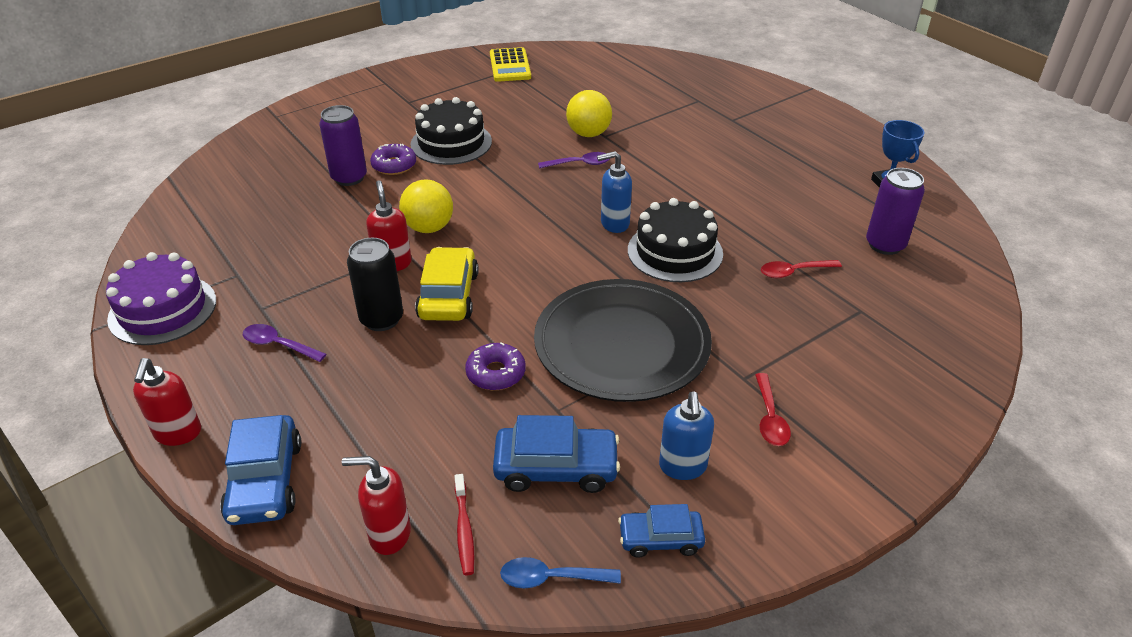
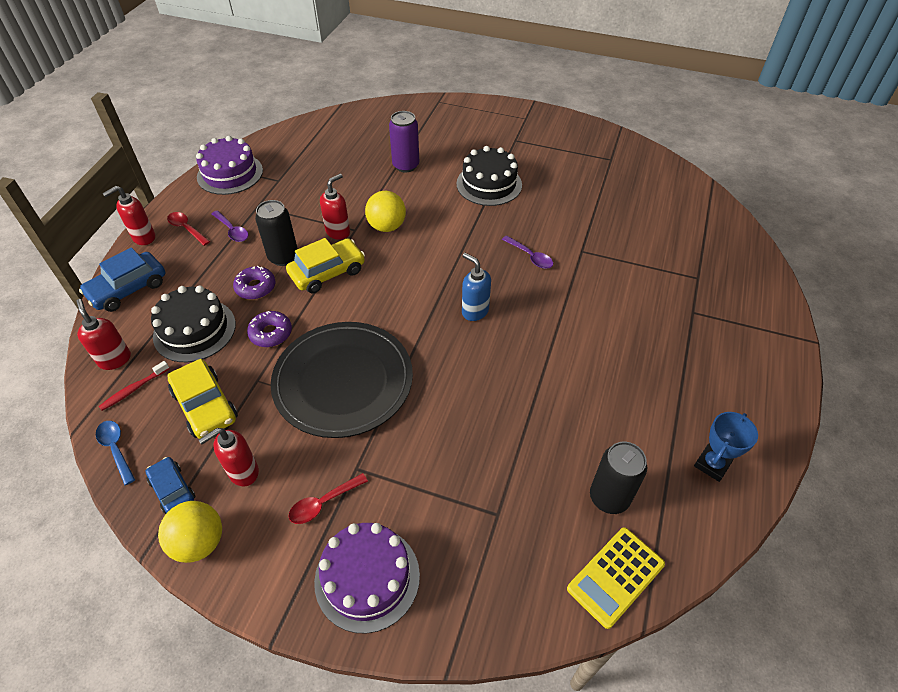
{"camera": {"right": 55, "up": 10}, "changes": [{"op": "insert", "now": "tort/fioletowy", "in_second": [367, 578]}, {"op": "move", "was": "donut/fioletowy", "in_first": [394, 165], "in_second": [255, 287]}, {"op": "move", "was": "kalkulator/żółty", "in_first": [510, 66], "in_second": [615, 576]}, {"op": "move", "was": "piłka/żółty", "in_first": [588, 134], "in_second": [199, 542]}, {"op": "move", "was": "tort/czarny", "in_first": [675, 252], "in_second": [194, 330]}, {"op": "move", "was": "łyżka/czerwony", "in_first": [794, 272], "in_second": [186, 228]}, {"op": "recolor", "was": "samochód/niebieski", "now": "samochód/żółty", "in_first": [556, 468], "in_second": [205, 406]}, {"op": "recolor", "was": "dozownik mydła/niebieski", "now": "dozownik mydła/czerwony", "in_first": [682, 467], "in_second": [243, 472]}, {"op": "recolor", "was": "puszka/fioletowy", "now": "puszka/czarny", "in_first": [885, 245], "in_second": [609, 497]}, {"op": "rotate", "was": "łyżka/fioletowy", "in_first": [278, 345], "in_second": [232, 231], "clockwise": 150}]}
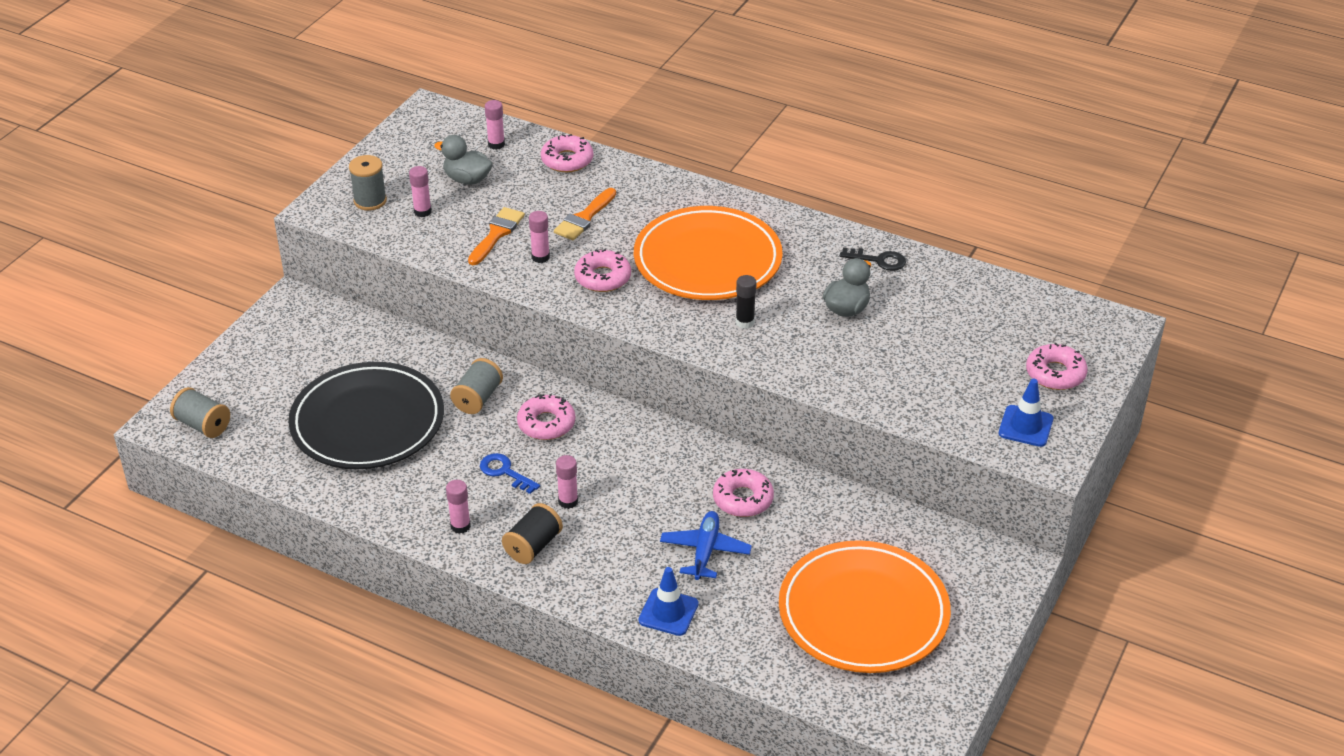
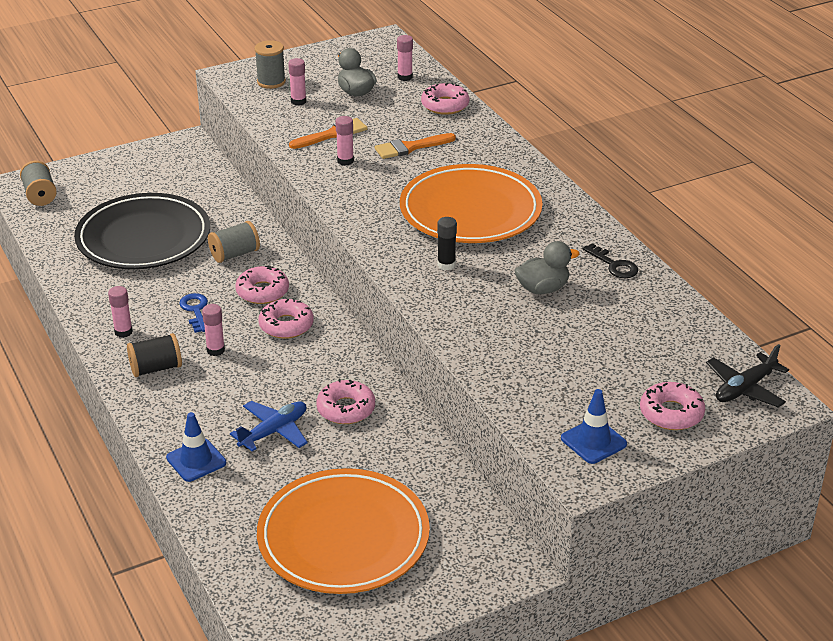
{"camera": {"right": 35, "up": -5}, "changes": [{"op": "insert", "now": "samolot/czarny", "in_second": [745, 388]}, {"op": "move", "was": "donut/różowy", "in_first": [603, 277], "in_second": [286, 325]}]}
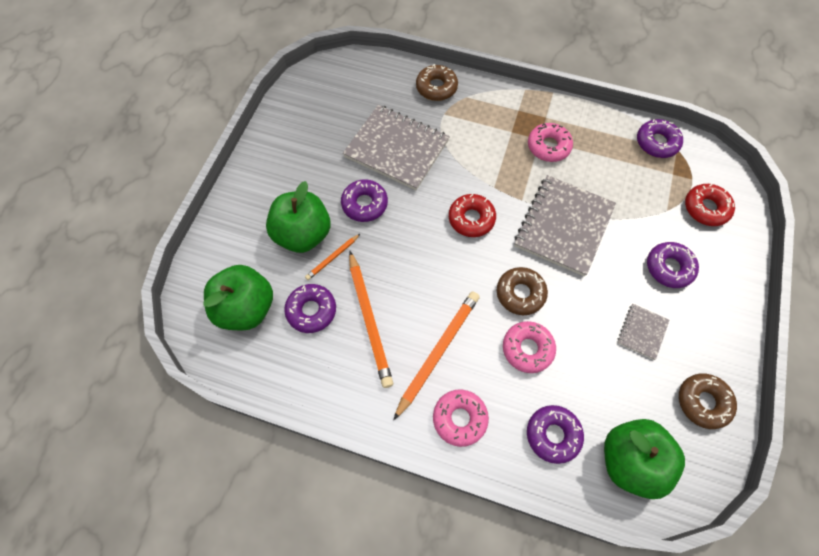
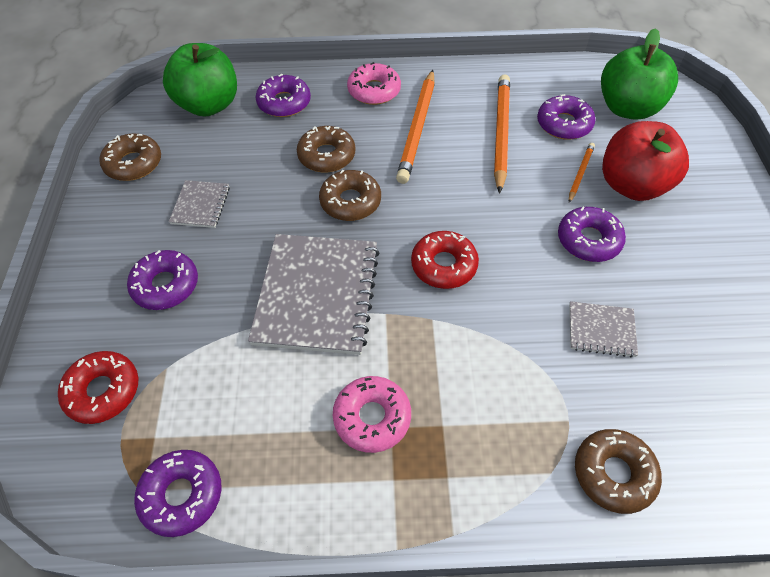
{"camera": {"right": 160, "up": -10}, "changes": [{"op": "recolor", "was": "jabłko/zielony", "now": "jabłko/czerwony", "in_first": [303, 234], "in_second": [632, 185]}, {"op": "recolor", "was": "donut/różowy", "now": "donut/brązowy", "in_first": [527, 349], "in_second": [326, 155]}, {"op": "rotate", "was": "ołówek/pomarańczowy", "in_first": [369, 320], "in_second": [501, 133], "clockwise": 45}, {"op": "resize", "was": "zeszyt/szary", "in_first": [396, 149], "in_second": [601, 330], "ratio": 0.48}]}
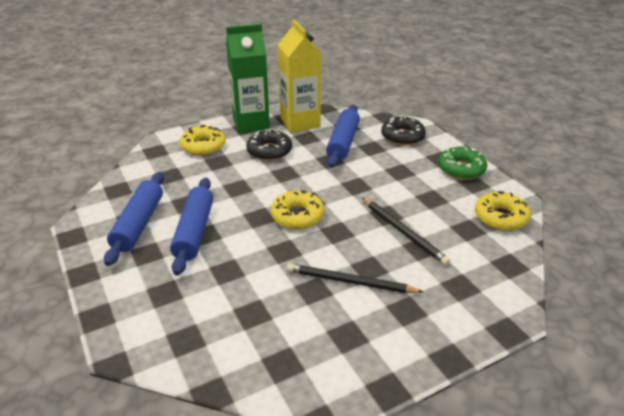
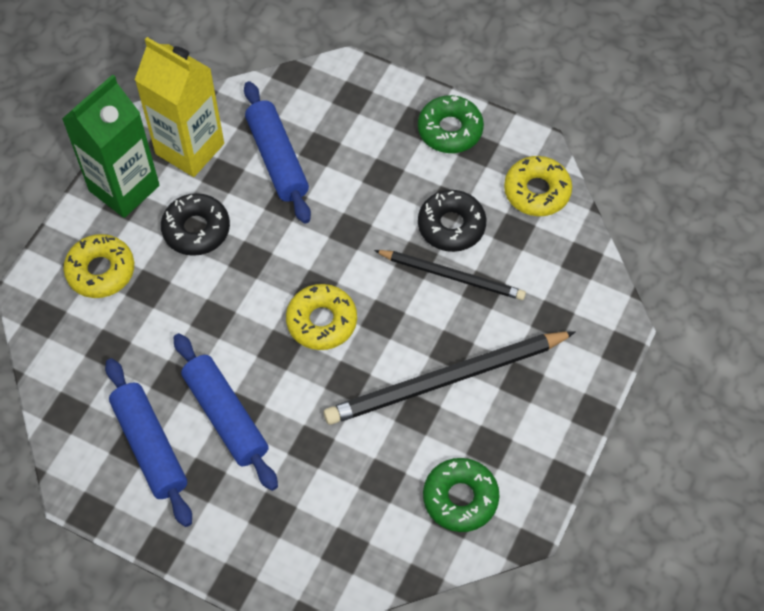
{"camera": {"right": -35, "up": 25}, "changes": [{"op": "insert", "now": "donut/zielony", "in_second": [460, 498]}, {"op": "move", "was": "donut/czarny", "in_first": [402, 136], "in_second": [451, 226]}, {"op": "resize", "was": "ołówek/czarny", "in_first": [350, 282], "in_second": [445, 380], "ratio": 1.63}]}
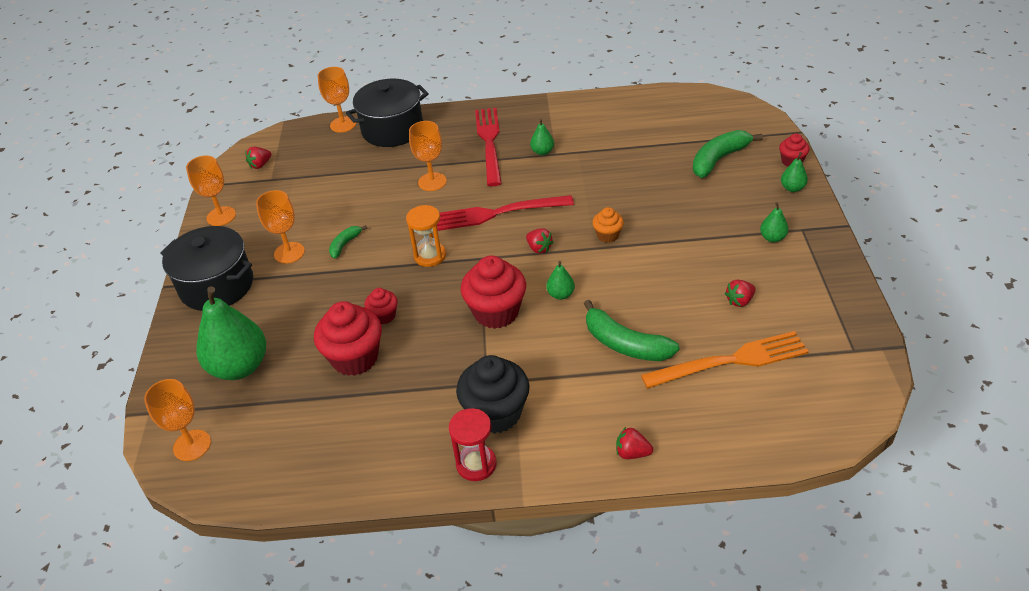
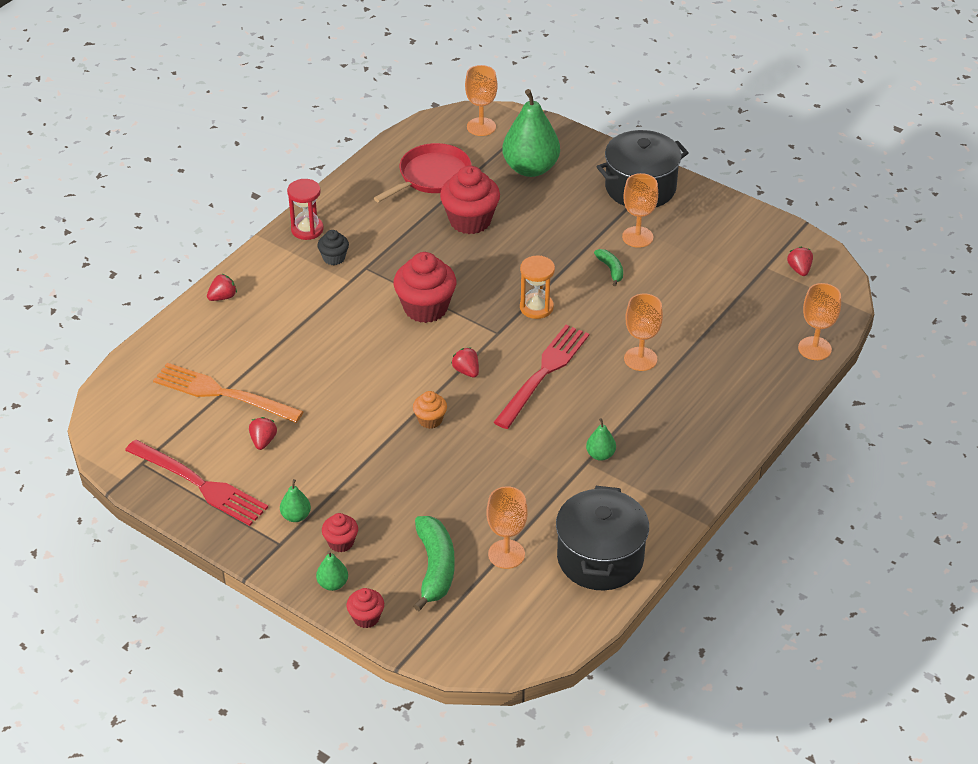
{"camera": {"right": 125, "up": 0}, "changes": [{"op": "delete", "was": "gruszka/zielony", "in_first": [560, 294]}, {"op": "delete", "was": "banan/zielony", "in_first": [625, 344]}, {"op": "insert", "now": "patelnia/czerwony", "in_second": [431, 176]}, {"op": "move", "was": "kielich/pomarańczowy", "in_first": [221, 216], "in_second": [506, 554]}, {"op": "move", "was": "garnek/czarny", "in_first": [392, 129], "in_second": [600, 558]}, {"op": "move", "was": "muffinka/czerwony", "in_first": [384, 316], "in_second": [341, 542]}, {"op": "move", "was": "widelec/czerwony", "in_first": [489, 142], "in_second": [200, 484]}, {"op": "rotate", "was": "truskawka/czerwony", "in_first": [539, 248], "in_second": [466, 371], "clockwise": 60}, {"op": "rotate", "was": "widelec/pomarańczowy", "in_first": [731, 360], "in_second": [222, 393], "clockwise": 90}, {"op": "resize", "was": "muffinka/czarny", "in_first": [496, 413], "in_second": [334, 258], "ratio": 0.52}]}
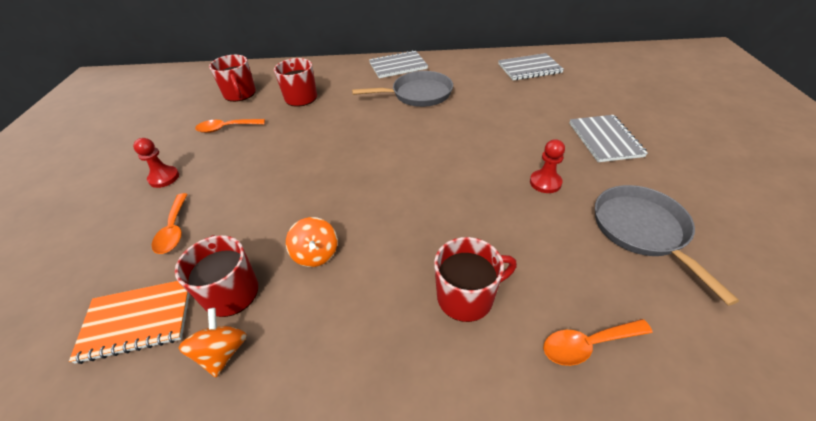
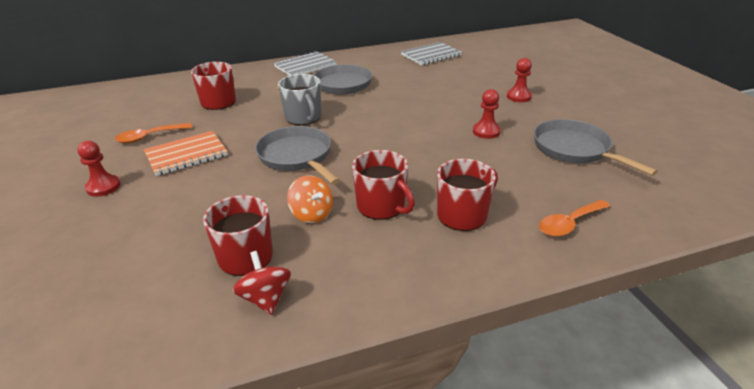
{"camera": {"right": -20, "up": -10}, "changes": [{"op": "delete", "was": "łyżka/pomarańczowy", "in_first": [174, 230]}, {"op": "insert", "now": "patelnia/szary", "in_second": [297, 157]}, {"op": "insert", "now": "kubek/szary", "in_second": [303, 118]}, {"op": "move", "was": "zeszyt/pomarańczowy", "in_first": [138, 321], "in_second": [186, 155]}, {"op": "move", "was": "kubek/czerwony", "in_first": [240, 94], "in_second": [382, 206]}, {"op": "replace", "was": "zeszyt/szary", "now": "pionek/czerwony", "in_first": [605, 140], "in_second": [518, 97]}, {"op": "recolor", "was": "bączek/pomarańczowy", "now": "bączek/czerwony", "in_first": [223, 352], "in_second": [265, 298]}]}
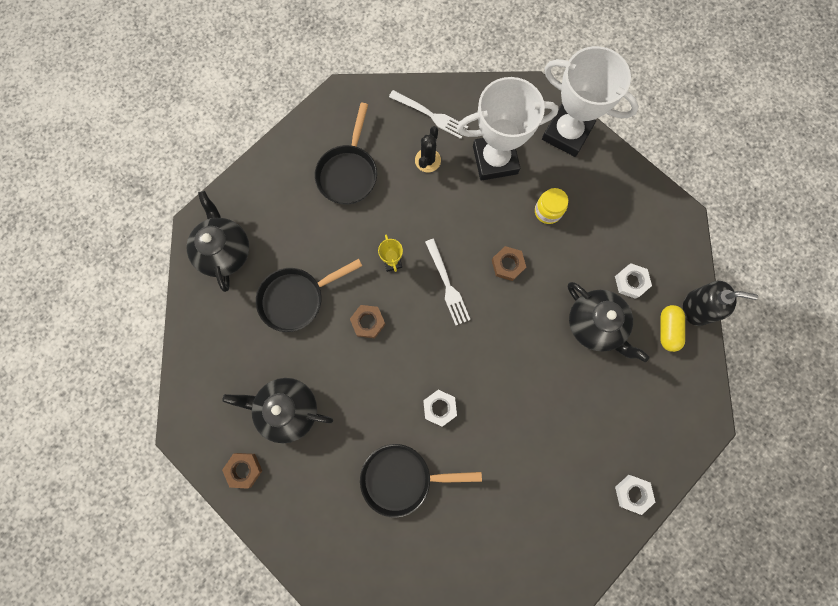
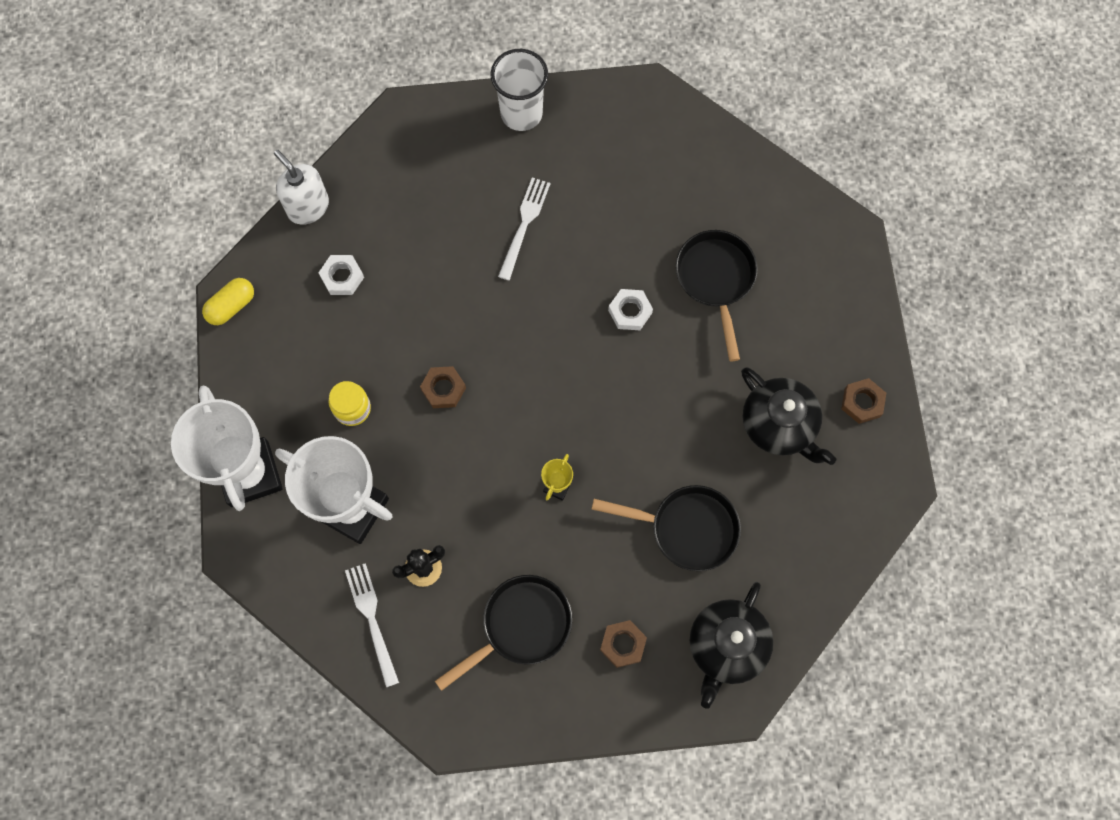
{"camera": {"right": -140, "up": -5}, "changes": [{"op": "delete", "was": "imbryk/czarny", "in_first": [595, 325]}, {"op": "move", "was": "nakrętka/brązowy", "in_first": [368, 322], "in_second": [623, 644]}, {"op": "move", "was": "widelec/biały", "in_first": [447, 285], "in_second": [524, 224]}, {"op": "move", "was": "kapsułka/żółty", "in_first": [667, 330], "in_second": [231, 306]}, {"op": "replace", "was": "nakrętka/biały", "now": "szklanka/biały", "in_first": [633, 493], "in_second": [521, 113]}, {"op": "recolor", "was": "dozownik mydła/czarny", "now": "dozownik mydła/biały", "in_first": [696, 308], "in_second": [308, 207]}, {"op": "rotate", "was": "patelnia/czarny", "in_first": [402, 478], "in_second": [716, 280], "clockwise": -135}]}
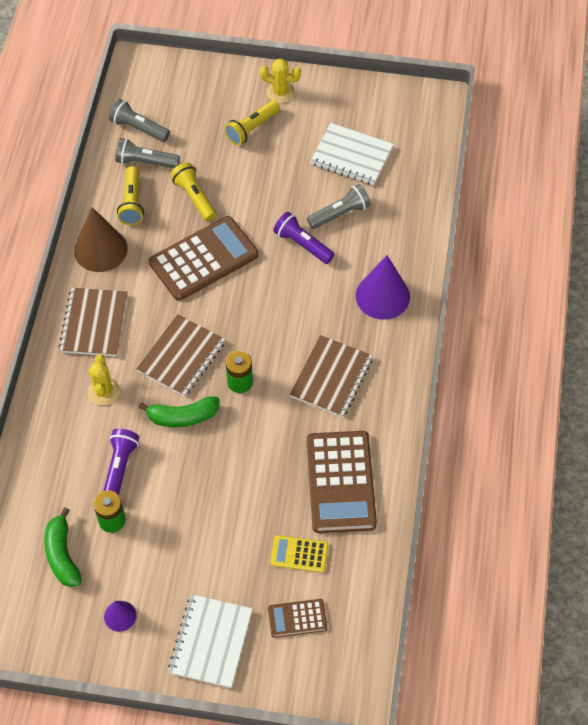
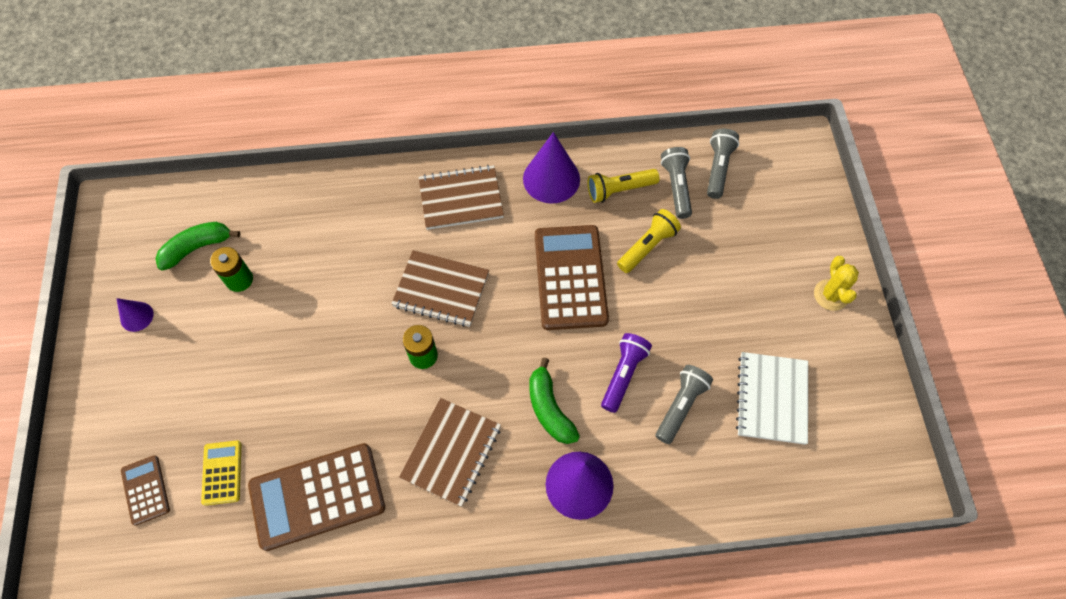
{"camera": {"right": 75, "up": 5}, "changes": [{"op": "delete", "was": "kaktus/żółty", "in_first": [104, 391]}, {"op": "delete", "was": "latarka/fioletowy", "in_first": [120, 467]}, {"op": "delete", "was": "zeszyt/biały", "in_first": [211, 642]}, {"op": "delete", "was": "latarka/żółty", "in_first": [252, 128]}, {"op": "move", "was": "banan/zielony", "in_first": [183, 417], "in_second": [549, 409]}, {"op": "recolor", "was": "stożek/brązowy", "now": "stożek/fioletowy", "in_first": [100, 249], "in_second": [551, 179]}, {"op": "rotate", "was": "kalkulator/brązowy", "in_first": [204, 259], "in_second": [570, 277], "clockwise": -135}, {"op": "rotate", "was": "zeszyt/brązowy", "in_first": [331, 377], "in_second": [451, 452], "clockwise": -75}, {"op": "rotate", "was": "latarka/szary", "in_first": [340, 214], "in_second": [681, 406], "clockwise": -105}]}
